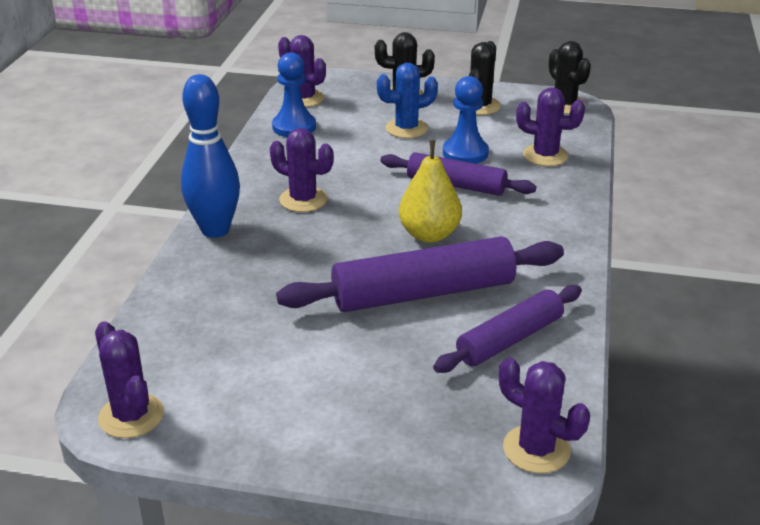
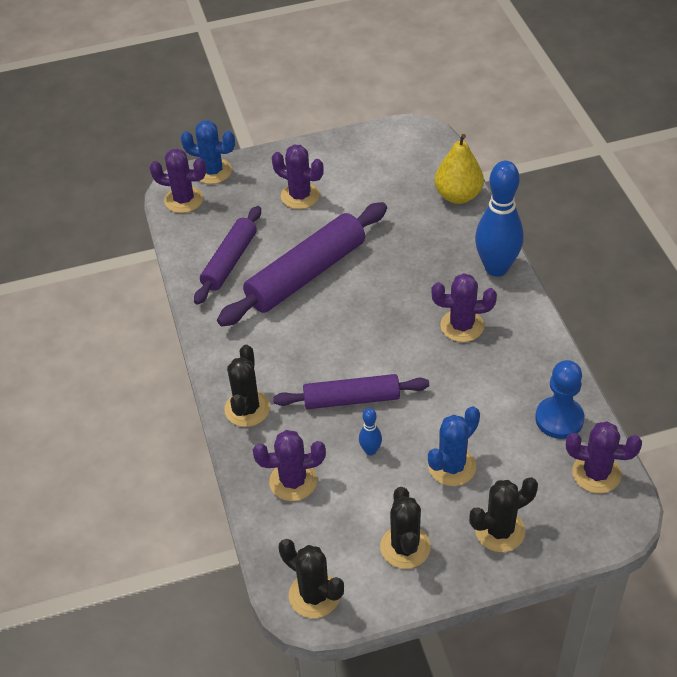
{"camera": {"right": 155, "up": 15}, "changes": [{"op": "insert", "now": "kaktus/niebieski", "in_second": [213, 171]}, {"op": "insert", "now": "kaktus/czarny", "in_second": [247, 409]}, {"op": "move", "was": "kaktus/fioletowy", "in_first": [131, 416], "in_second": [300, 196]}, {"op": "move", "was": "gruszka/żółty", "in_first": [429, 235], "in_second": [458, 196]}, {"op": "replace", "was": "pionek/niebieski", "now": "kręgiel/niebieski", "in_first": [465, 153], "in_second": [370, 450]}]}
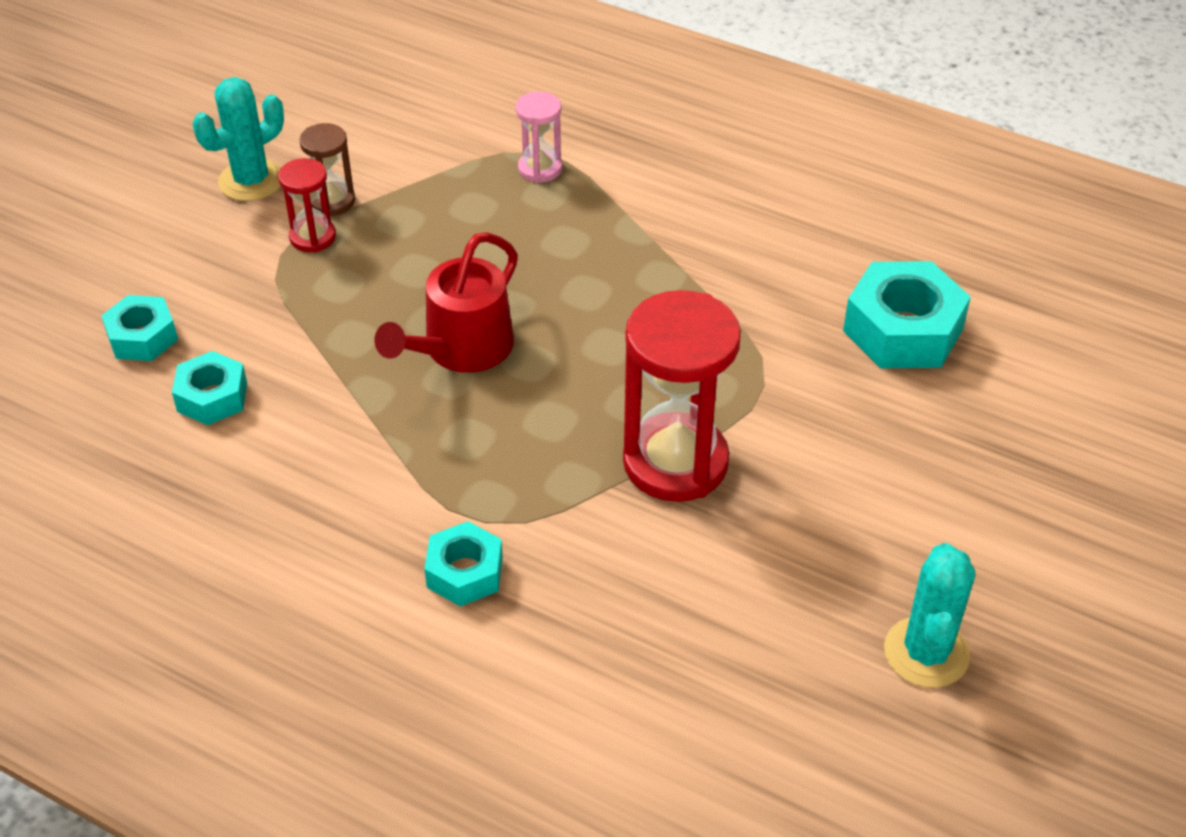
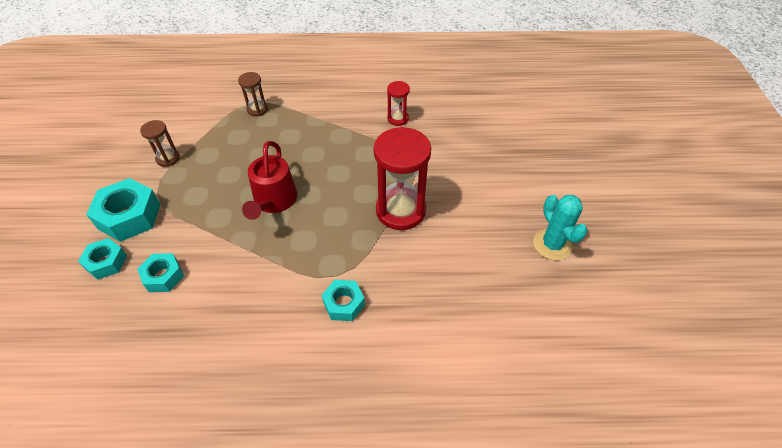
{"camera": {"right": -30, "up": 5}, "changes": [{"op": "delete", "was": "kaktus/turkusowy", "in_first": [251, 181]}, {"op": "move", "was": "klepsydra/czerwony", "in_first": [312, 237], "in_second": [398, 119]}, {"op": "move", "was": "nakrętka/turkusowy", "in_first": [903, 330], "in_second": [129, 216]}, {"op": "recolor", "was": "klepsydra/różowy", "now": "klepsydra/brązowy", "in_first": [540, 168], "in_second": [257, 109]}]}
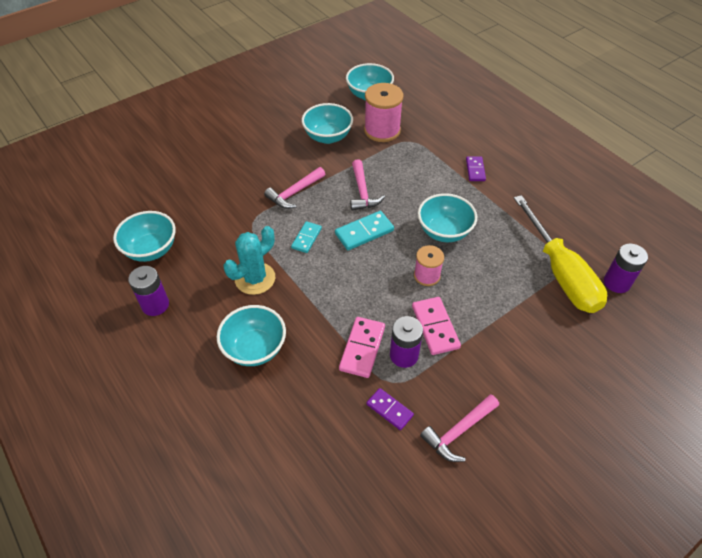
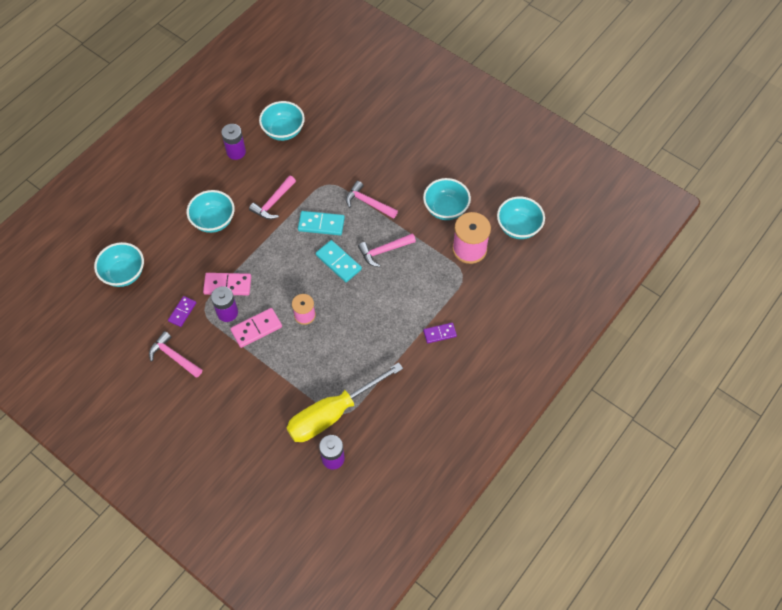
{"camera": {"right": 75, "up": 10}, "changes": [{"op": "move", "was": "miska/turkusowy", "in_first": [444, 231], "in_second": [124, 274]}, {"op": "replace", "was": "kaktus/turkusowy", "now": "młotek/różowy", "in_first": [255, 278], "in_second": [273, 202]}, {"op": "resize", "was": "kostka domina/turkusowy", "in_first": [306, 238], "in_second": [321, 224], "ratio": 1.52}]}
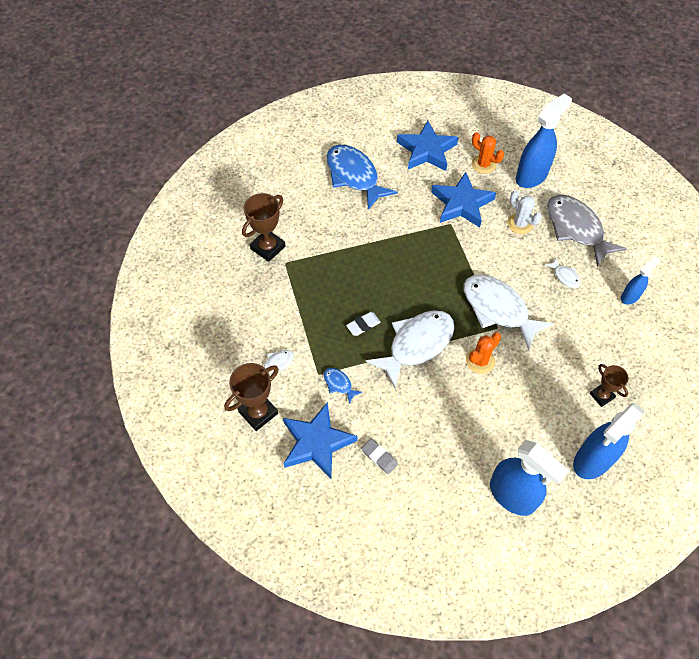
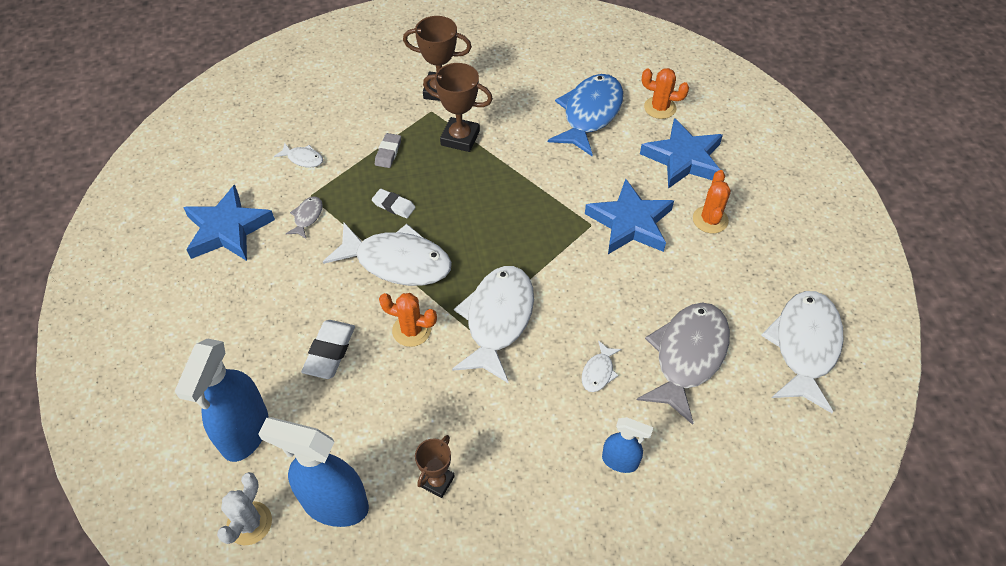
{"camera": {"right": 60, "up": -5}, "changes": [{"op": "delete", "was": "spryskiwacz/niebieski", "in_first": [531, 176]}, {"op": "insert", "now": "gumka do mazania/biały", "in_second": [329, 351]}, {"op": "insert", "now": "kaktus/pomarańczowy", "in_second": [660, 108]}, {"op": "insert", "now": "ryba/biały", "in_second": [804, 346]}, {"op": "move", "was": "puchar/brązowy", "in_first": [258, 412], "in_second": [460, 138]}, {"op": "move", "was": "gumka do mazania/szary", "in_first": [379, 457], "in_second": [388, 152]}, {"op": "move", "was": "kaktus/biały", "in_first": [520, 224], "in_second": [249, 523]}, {"op": "recolor", "was": "ryba/niebieski", "now": "ryba/szary", "in_first": [339, 384], "in_second": [307, 217]}]}
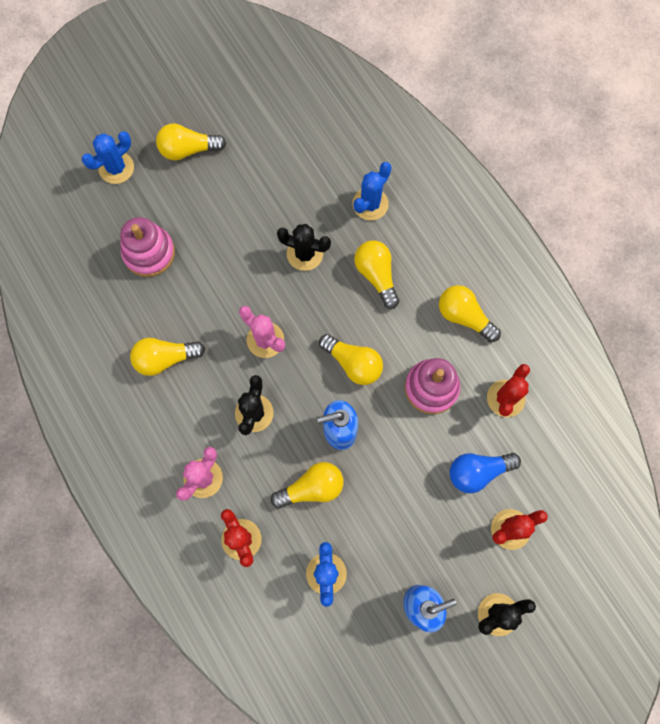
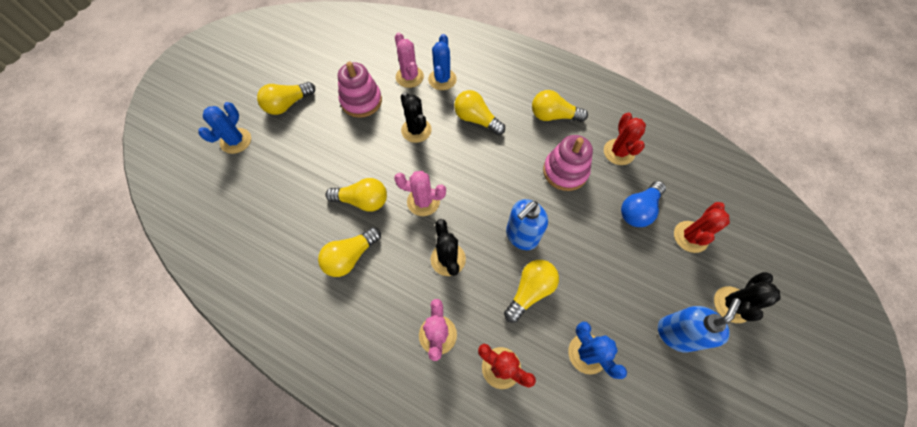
{"camera": {"right": -30, "up": -10}, "changes": [{"op": "insert", "now": "kaktus/różowy", "in_second": [409, 77]}, {"op": "move", "was": "zabawka nakładanka/różowy", "in_first": [149, 253], "in_second": [361, 101]}, {"op": "move", "was": "żarówka/żółty", "in_first": [353, 363], "in_second": [363, 201]}, {"op": "rotate", "was": "kaktus/czarny", "in_first": [305, 254], "in_second": [416, 130], "clockwise": 75}]}
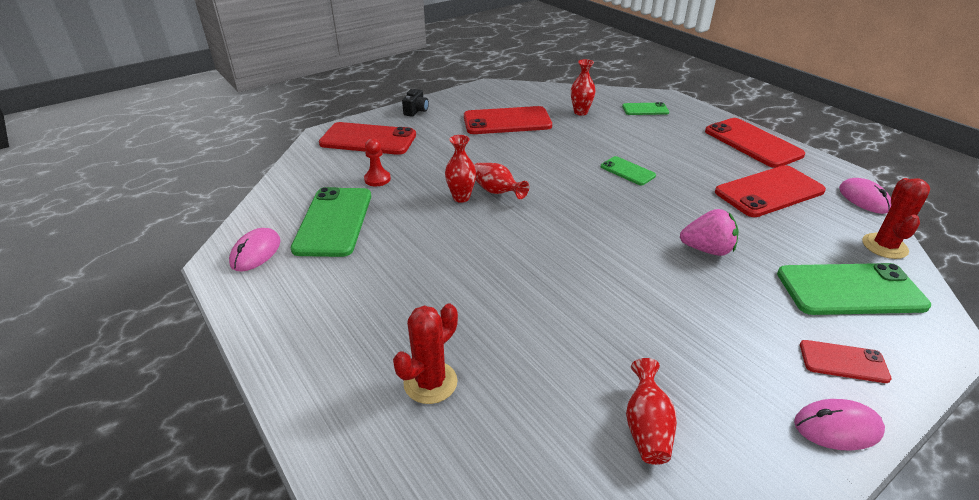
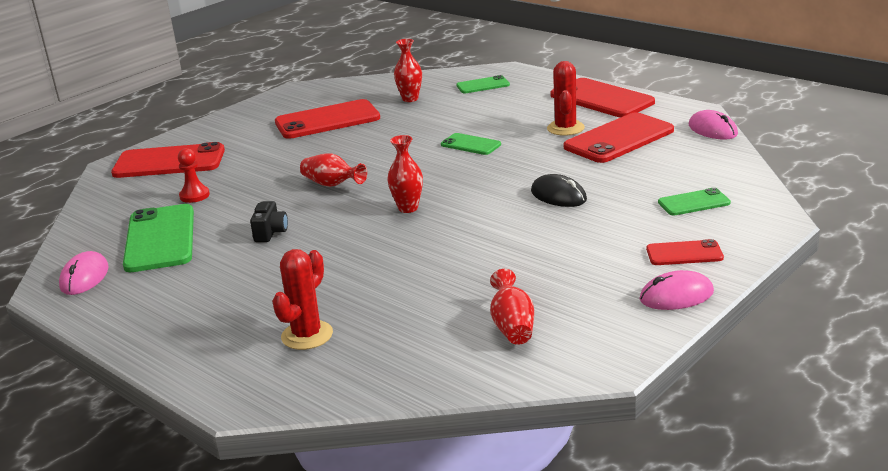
{"camera": {"right": -10, "up": -10}, "changes": [{"op": "move", "was": "aparat fotograficzny/czarny", "in_first": [416, 111], "in_second": [270, 233]}, {"op": "move", "was": "wazon/czerwony", "in_first": [461, 197], "in_second": [408, 208]}, {"op": "move", "was": "kaktus/czerwony", "in_first": [884, 246], "in_second": [565, 128]}, {"op": "replace", "was": "truskawka/różowy", "now": "myszka/czarny", "in_first": [707, 250], "in_second": [558, 196]}, {"op": "resize", "was": "telefon/zielony", "in_first": [850, 290], "in_second": [694, 203], "ratio": 0.53}]}
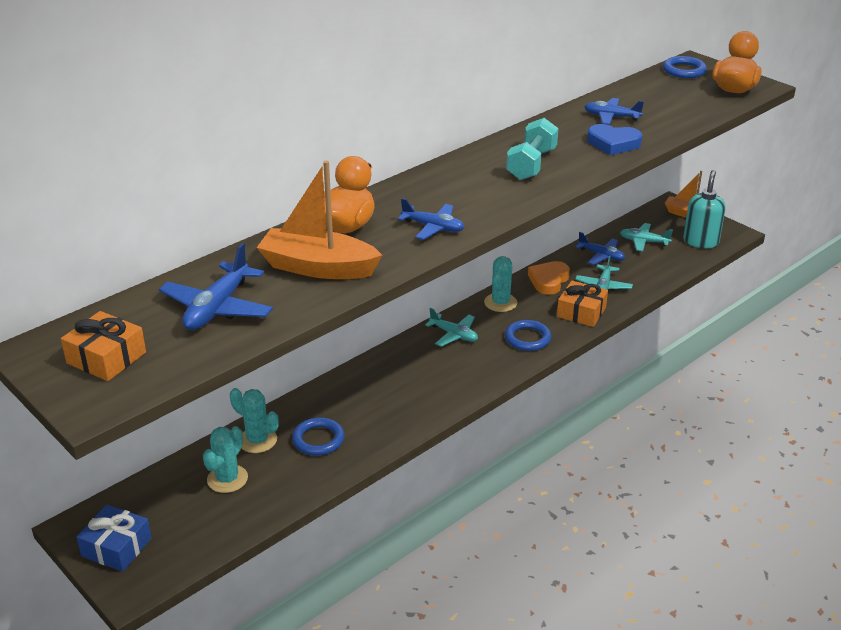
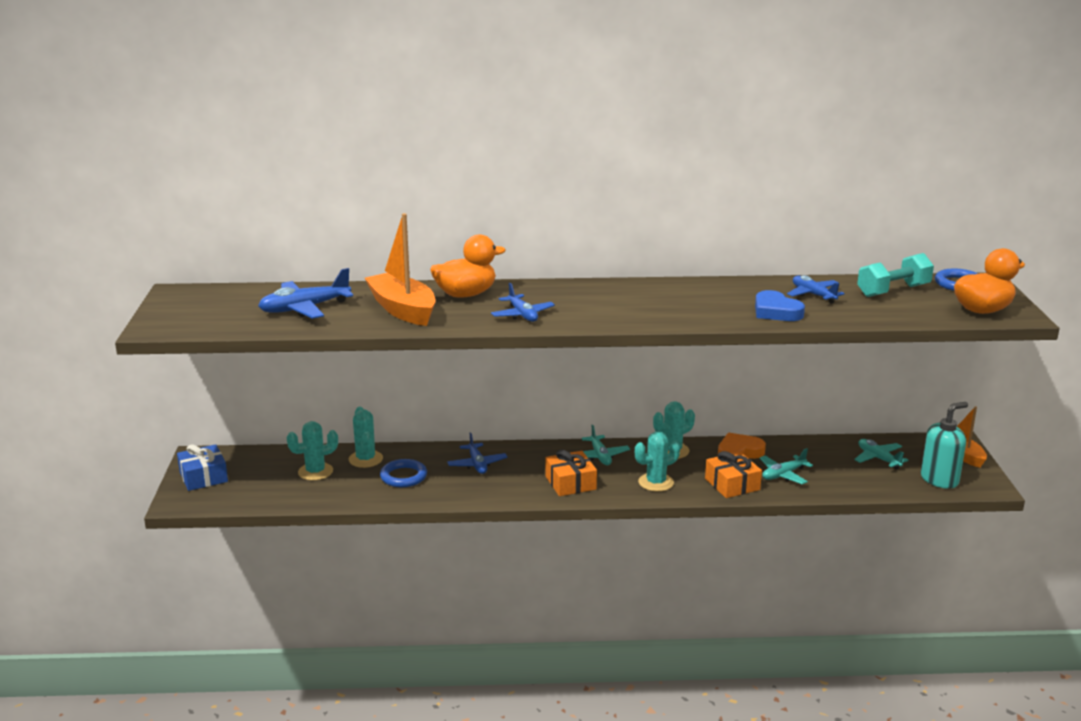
{"camera": {"right": 40, "up": -10}, "changes": [{"op": "move", "was": "prezent/pomarańczowy", "in_first": [106, 358], "in_second": [570, 483]}, {"op": "move", "was": "hantel/turkusowy", "in_first": [531, 164], "in_second": [893, 291]}, {"op": "move", "was": "samolot/niebieski", "in_first": [601, 256], "in_second": [477, 464]}, {"op": "replace", "was": "pierścień/niebieski", "now": "kaktus/turkusowy", "in_first": [527, 338], "in_second": [656, 482]}]}
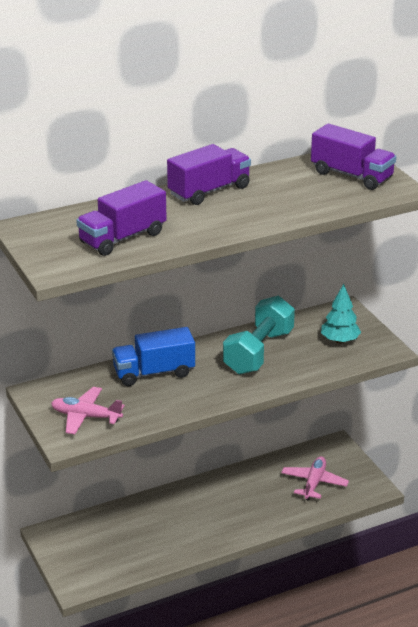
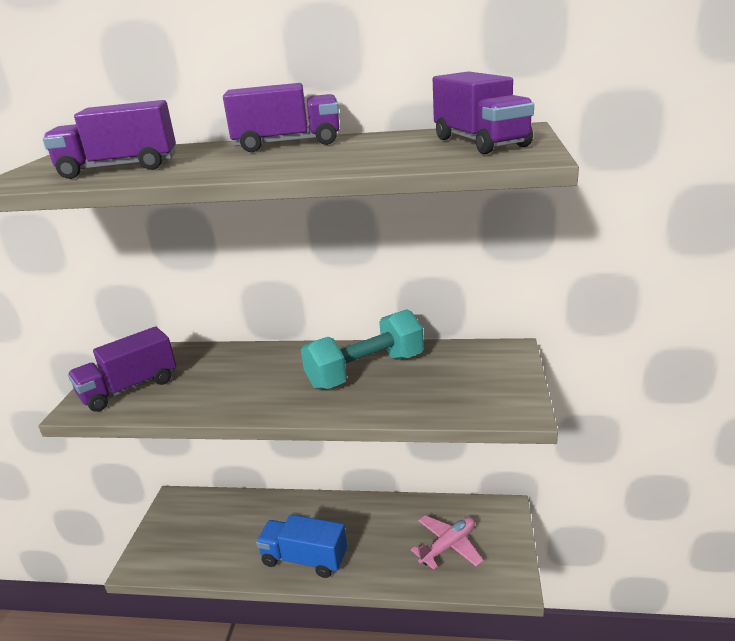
{"camera": {"right": 35, "up": -5}, "changes": [{"op": "delete", "was": "drzewko/turkusowy", "in_first": [340, 340]}, {"op": "move", "was": "ciężarówka/niebieski", "in_first": [154, 373], "in_second": [304, 559]}, {"op": "replace", "was": "samolot/różowy", "now": "ciężarówka/fioletowy", "in_first": [86, 417], "in_second": [129, 388]}]}
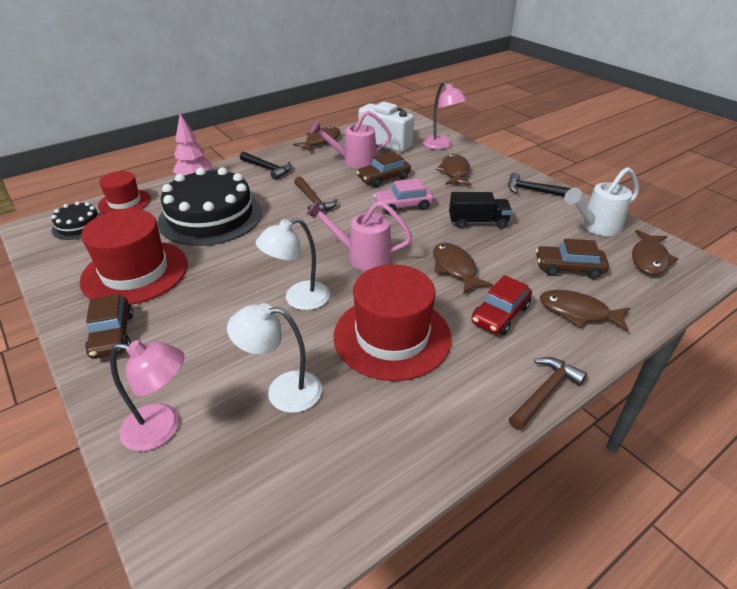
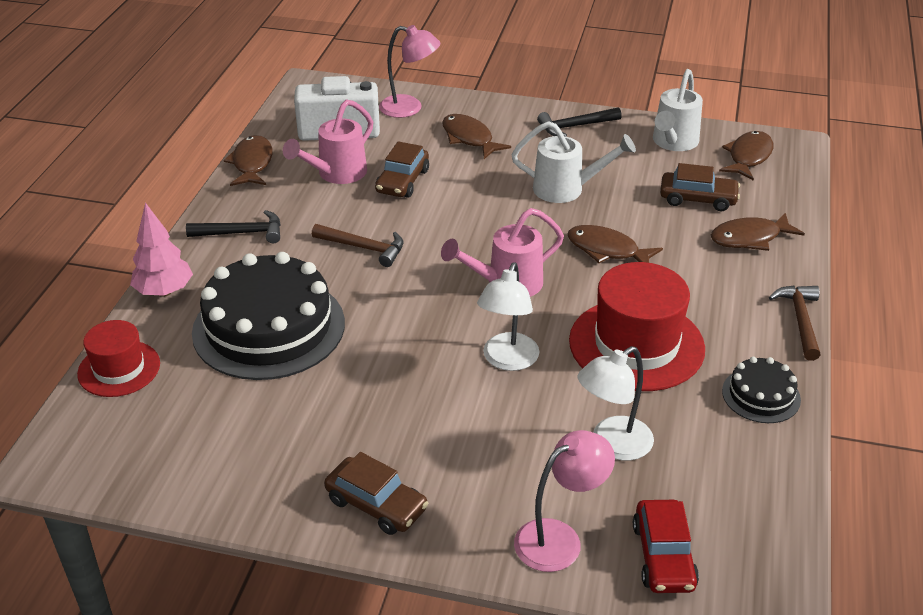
{"camera": {"right": -40, "up": 0}, "changes": [{"op": "delete", "was": "kapelusz/czerwony", "in_first": [135, 272]}, {"op": "delete", "was": "samochód/różowy", "in_first": [403, 206]}, {"op": "move", "was": "tort/czarny", "in_first": [79, 225], "in_second": [761, 395]}, {"op": "move", "was": "samochód/czerwony", "in_first": [500, 314], "in_second": [663, 556]}, {"op": "replace", "was": "ciężarówka/czarny", "now": "konewka/biały", "in_first": [477, 222], "in_second": [566, 189]}, {"op": "rotate", "was": "samochód/brązowy", "in_first": [568, 268], "in_second": [698, 199], "clockwise": -135}, {"op": "rotate", "was": "ryba/brązowy", "in_first": [649, 259], "in_second": [748, 157], "clockwise": -135}]}
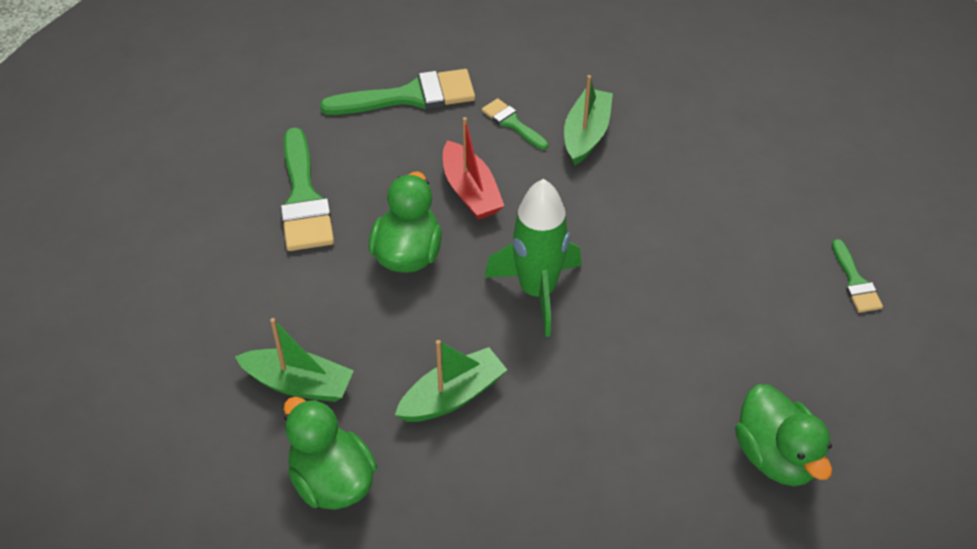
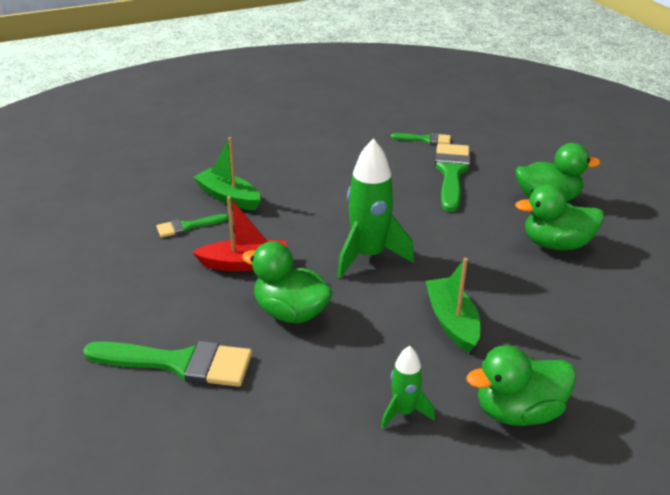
{"camera": {"right": -70, "up": -15}, "changes": [{"op": "insert", "now": "kaczka/zielony", "in_second": [556, 244]}, {"op": "move", "was": "pędzel/zielony", "in_first": [410, 96], "in_second": [451, 173]}, {"op": "replace", "was": "łódka/zielony", "now": "rakieta/zielony", "in_first": [298, 384], "in_second": [403, 412]}]}
